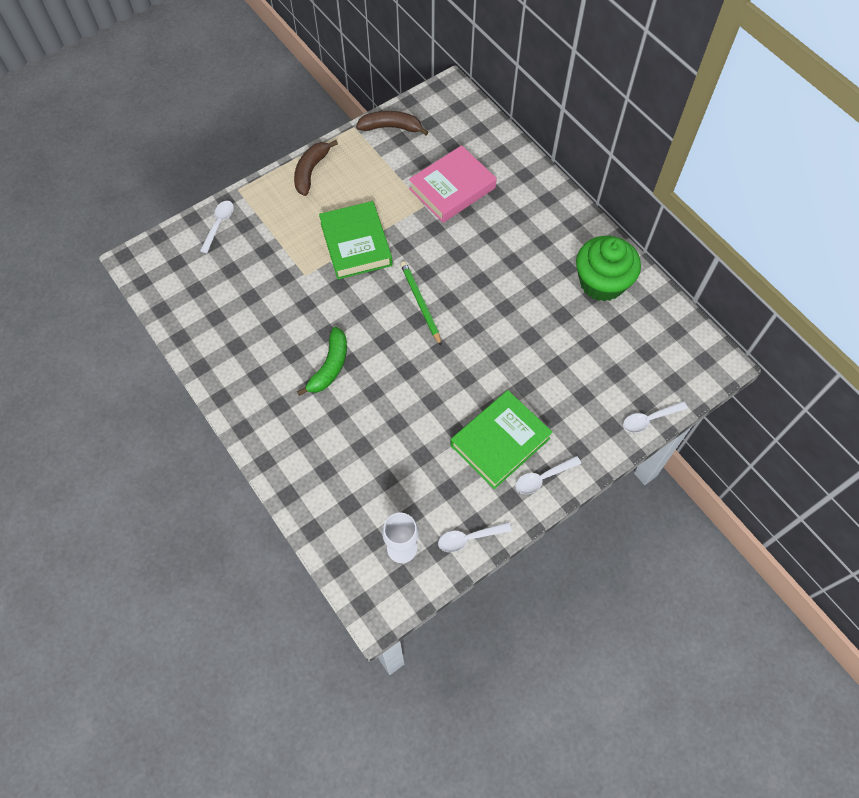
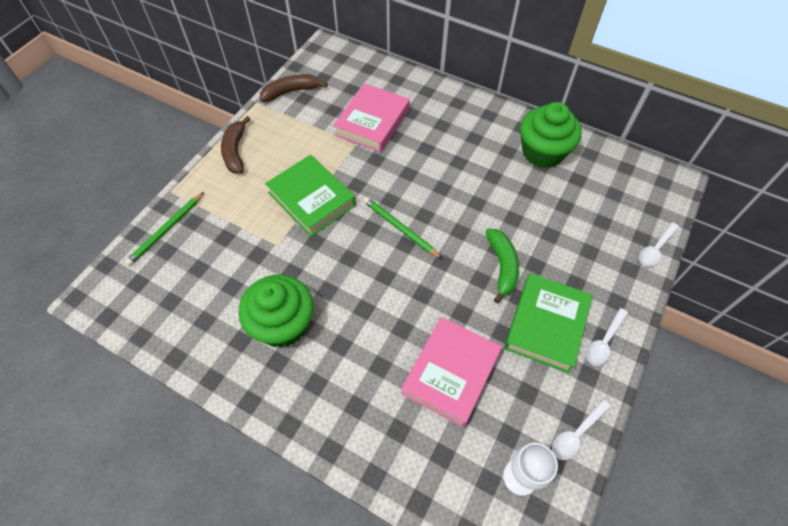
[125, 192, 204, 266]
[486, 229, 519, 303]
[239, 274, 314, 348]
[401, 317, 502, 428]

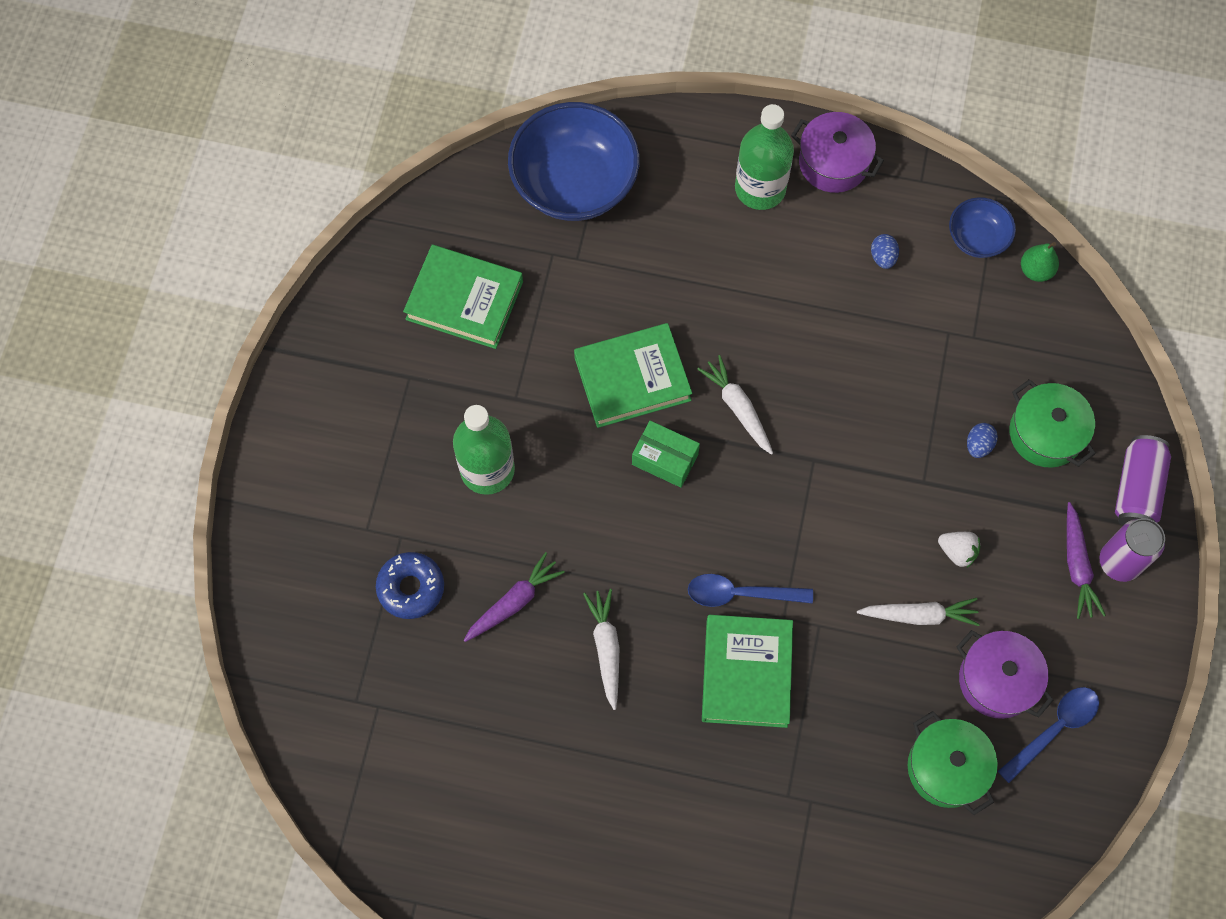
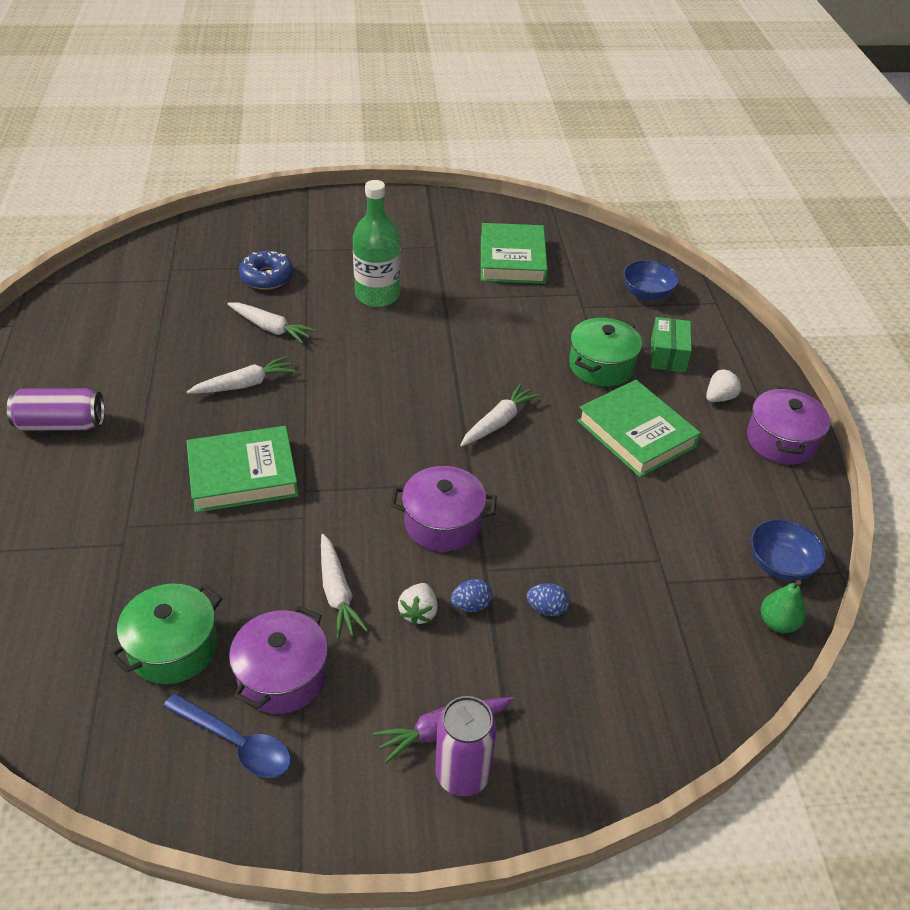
[623, 260, 679, 301]
[706, 369, 742, 402]
[451, 579, 492, 612]
[577, 380, 701, 477]
[569, 318, 642, 387]
[651, 317, 692, 372]
[7, 388, 105, 431]
[227, 302, 316, 344]
[688, 574, 813, 607] (first image)
[391, 466, 497, 551]

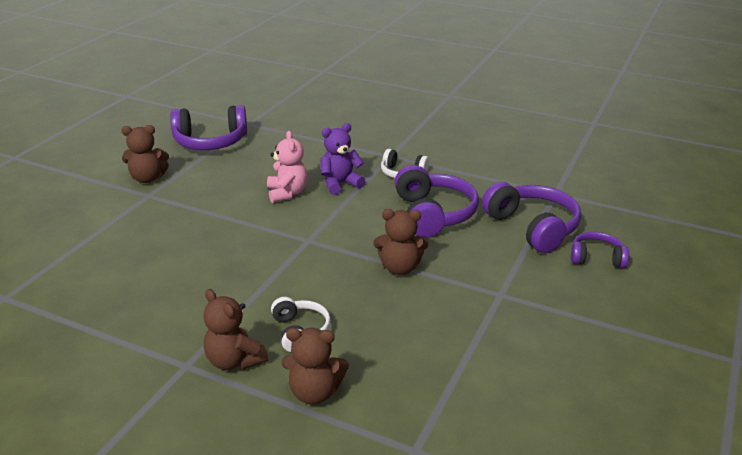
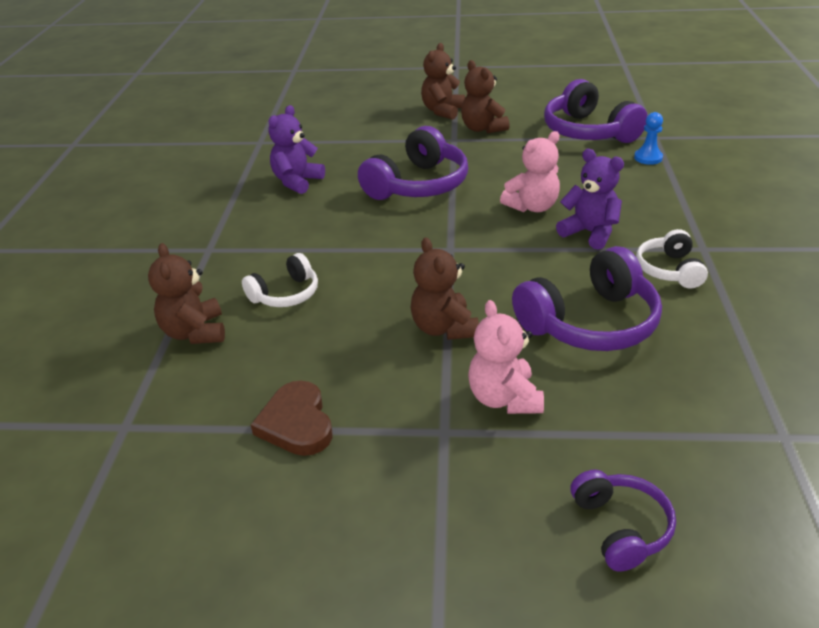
[358, 126, 468, 200]
[421, 43, 465, 120]
[269, 105, 325, 194]
[634, 112, 663, 165]
[468, 300, 544, 414]
[251, 381, 332, 456]

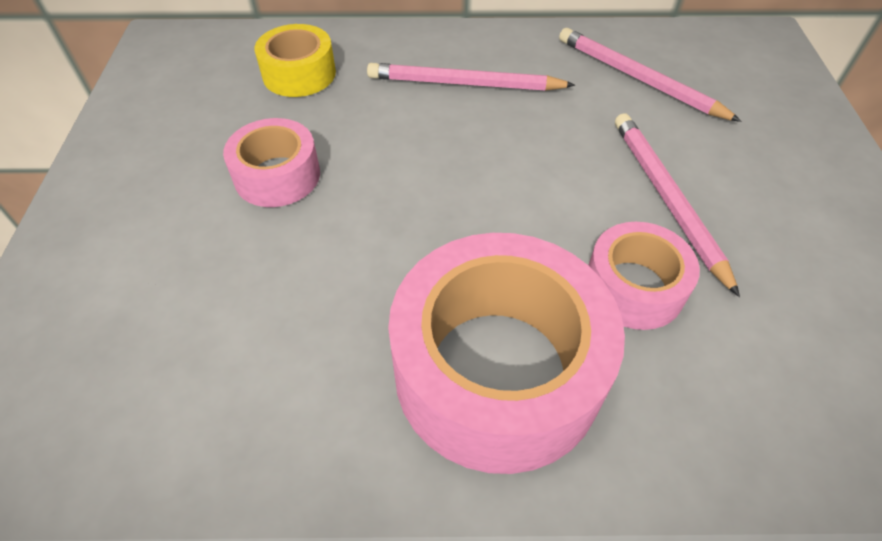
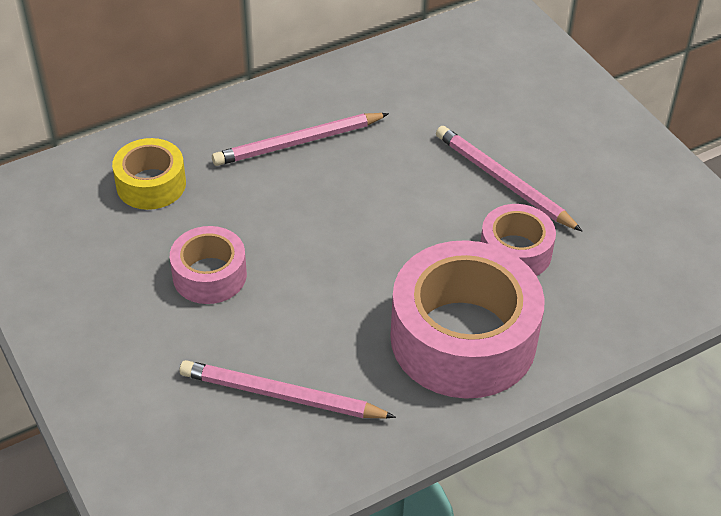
[180, 360, 396, 418]

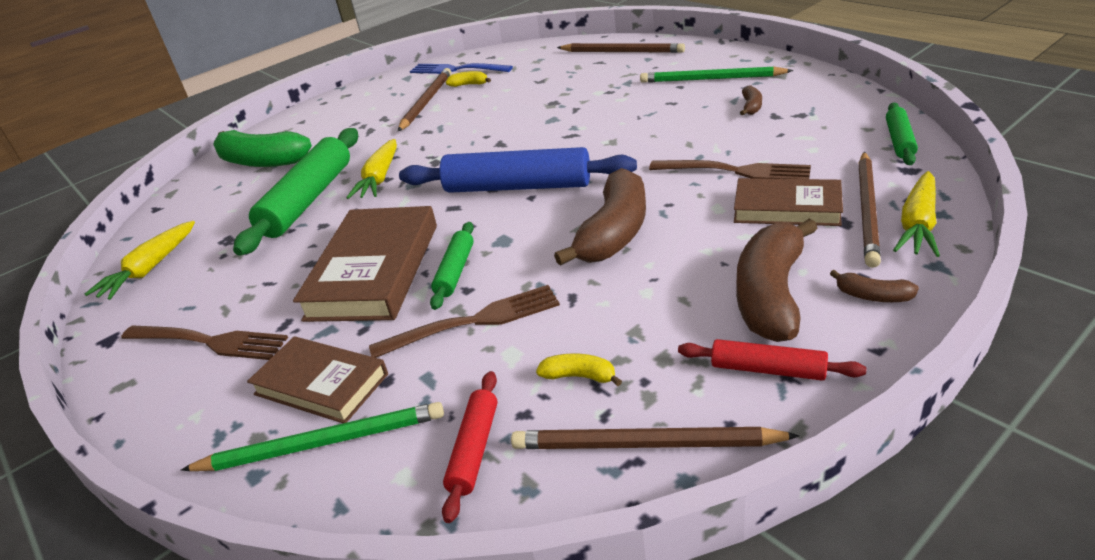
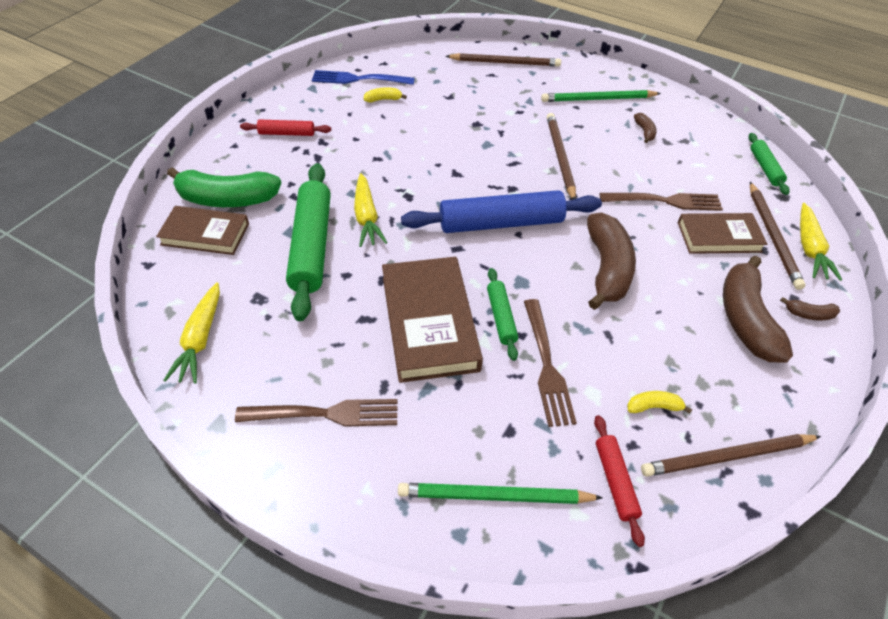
[547, 113, 576, 200]
[524, 299, 577, 427]
[156, 206, 249, 255]
[240, 120, 331, 136]
[398, 483, 603, 504]

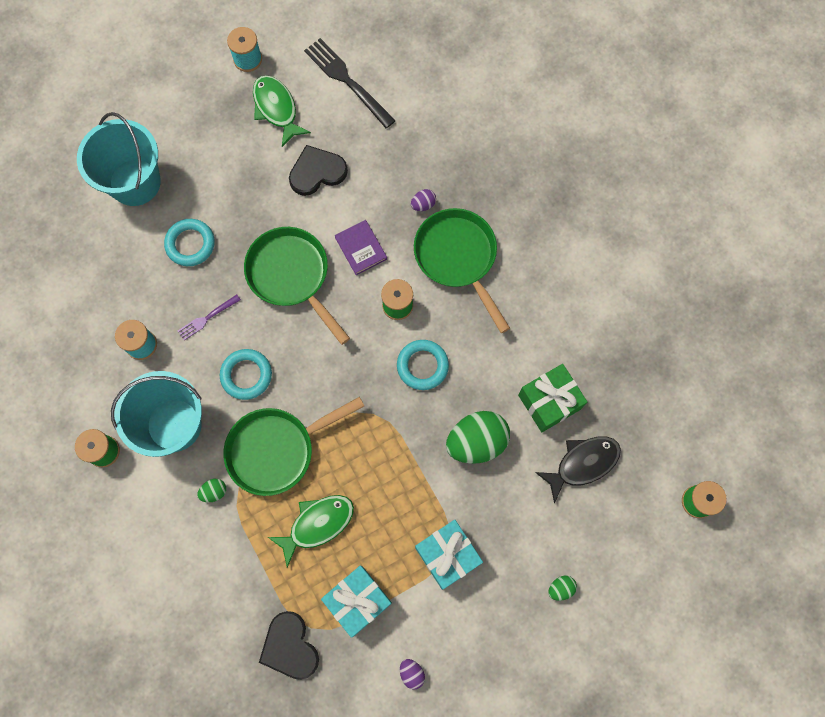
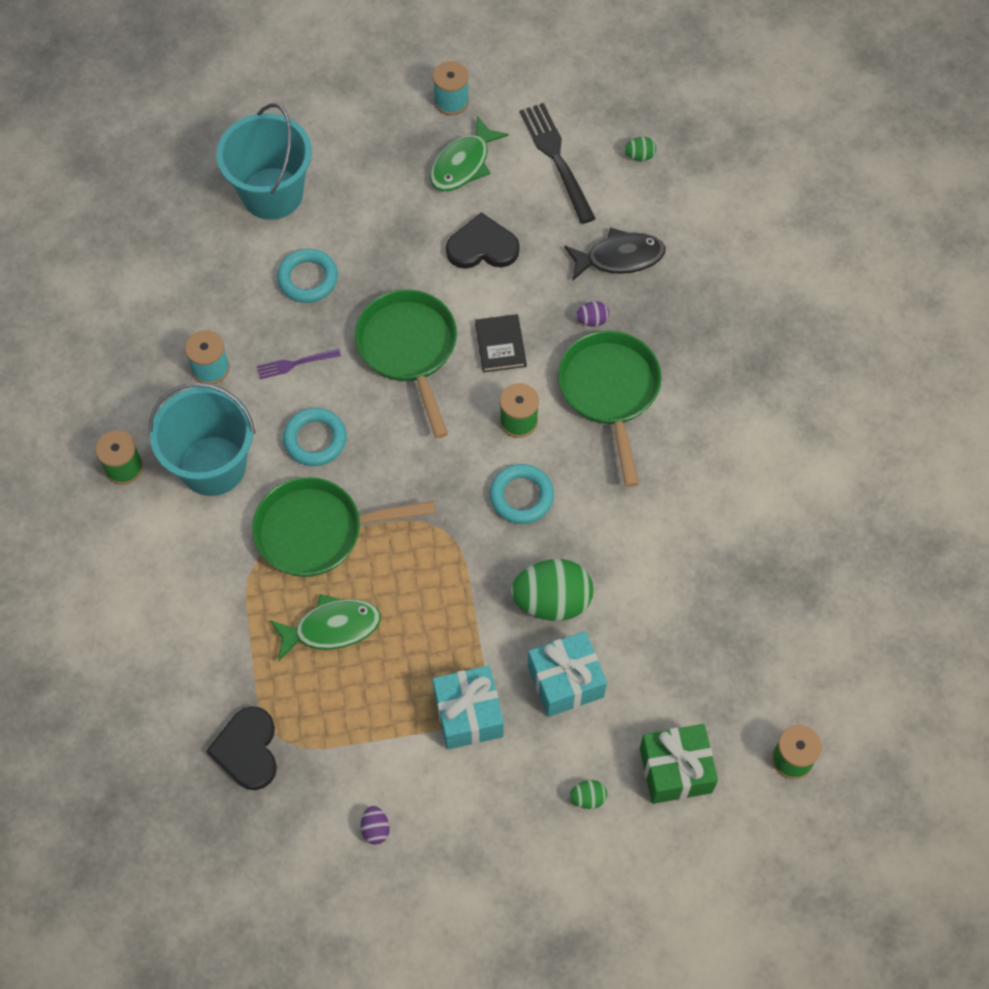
[430, 116, 509, 191]
[475, 314, 527, 372]
[640, 724, 718, 804]
[564, 228, 665, 281]
[624, 137, 656, 161]
[528, 631, 607, 717]

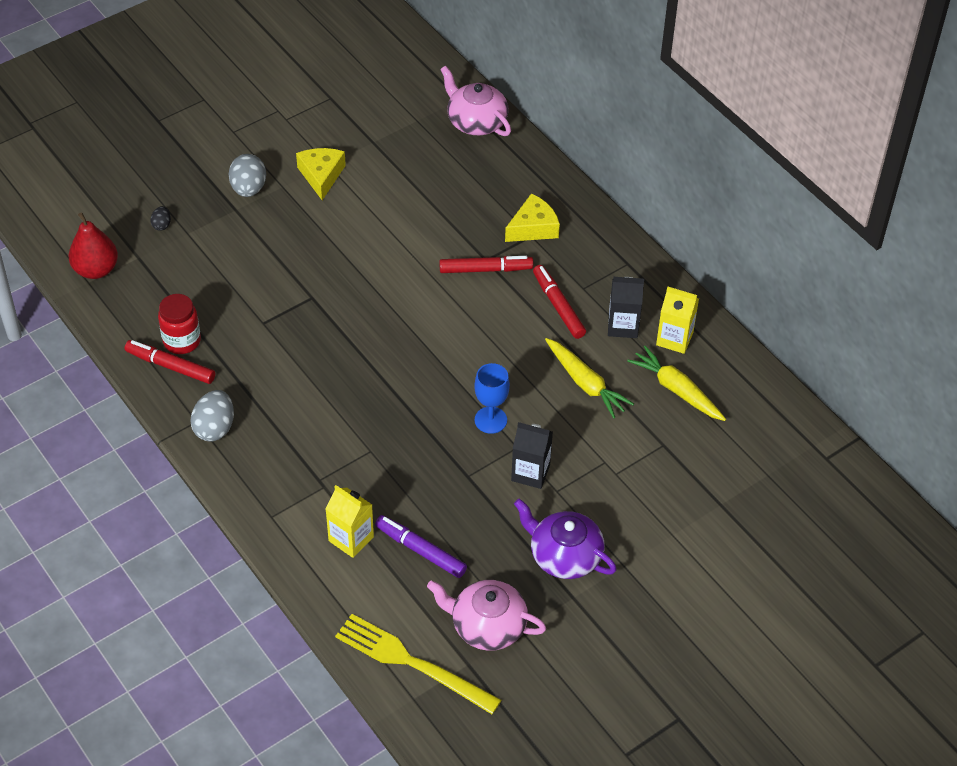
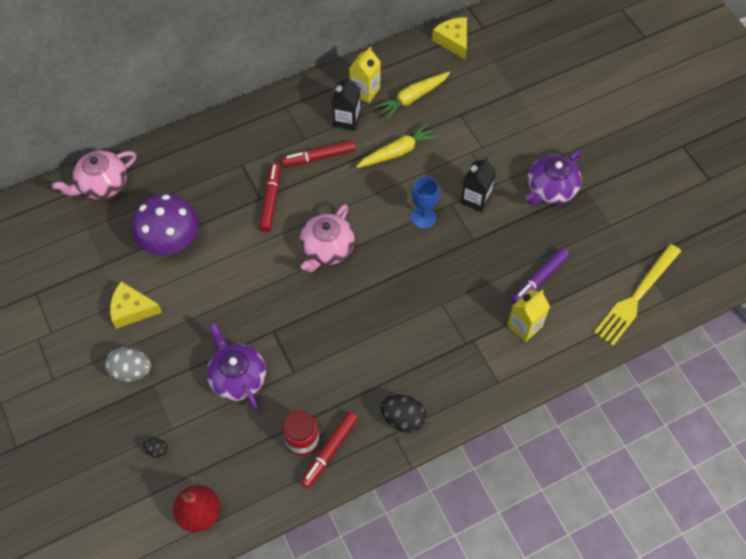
[432, 17, 467, 60]
[380, 395, 427, 433]
[300, 204, 355, 272]
[132, 194, 199, 255]
[207, 323, 266, 410]

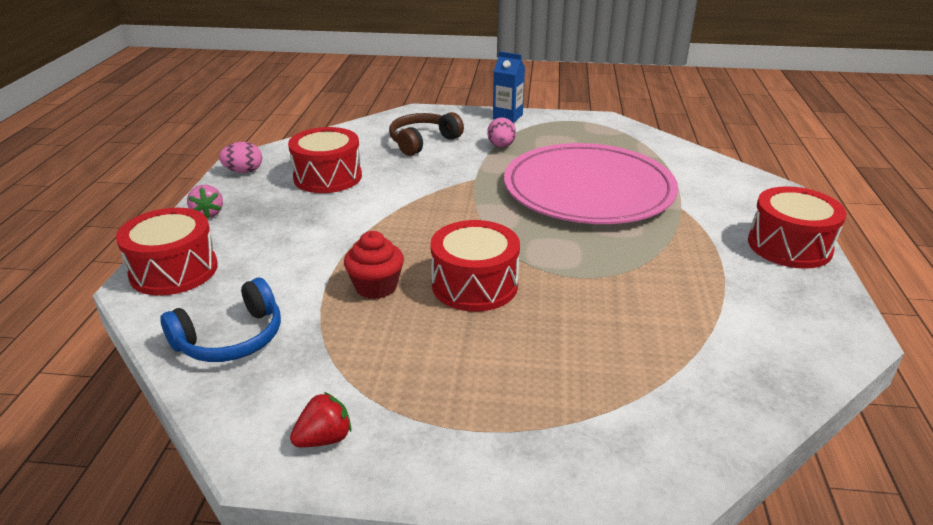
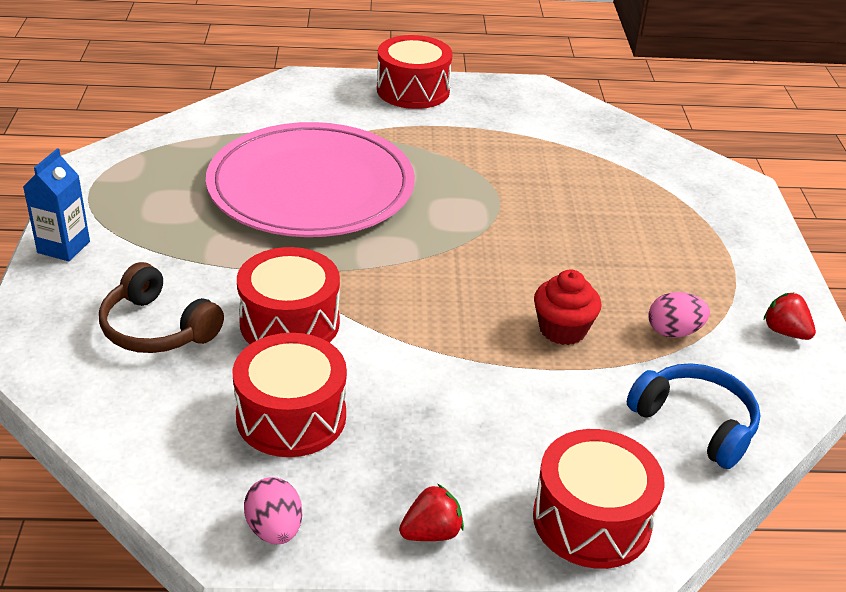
[648, 292, 710, 338]
[399, 484, 464, 541]
[237, 247, 340, 344]

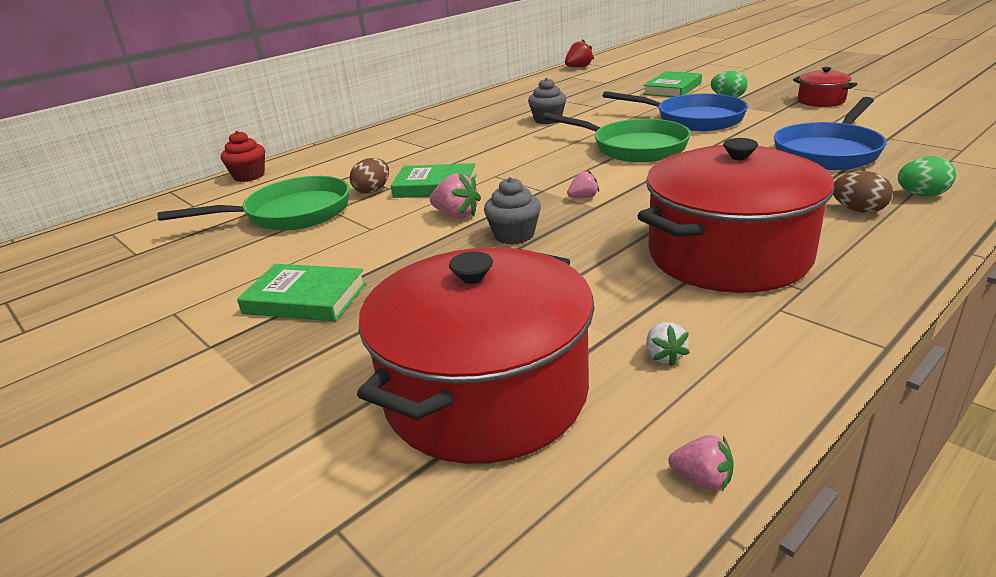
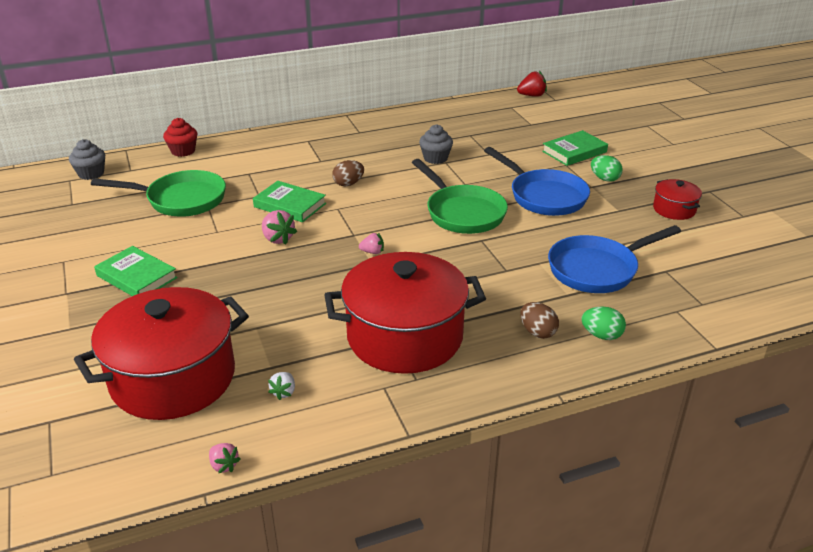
[332, 160, 364, 186]
[69, 139, 105, 180]

